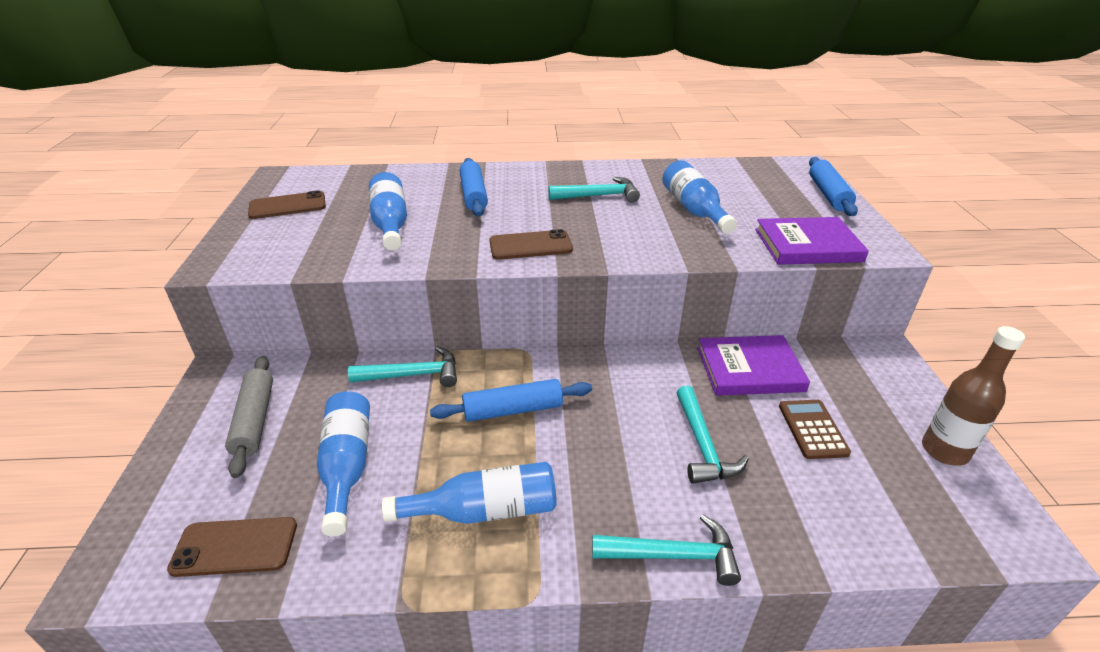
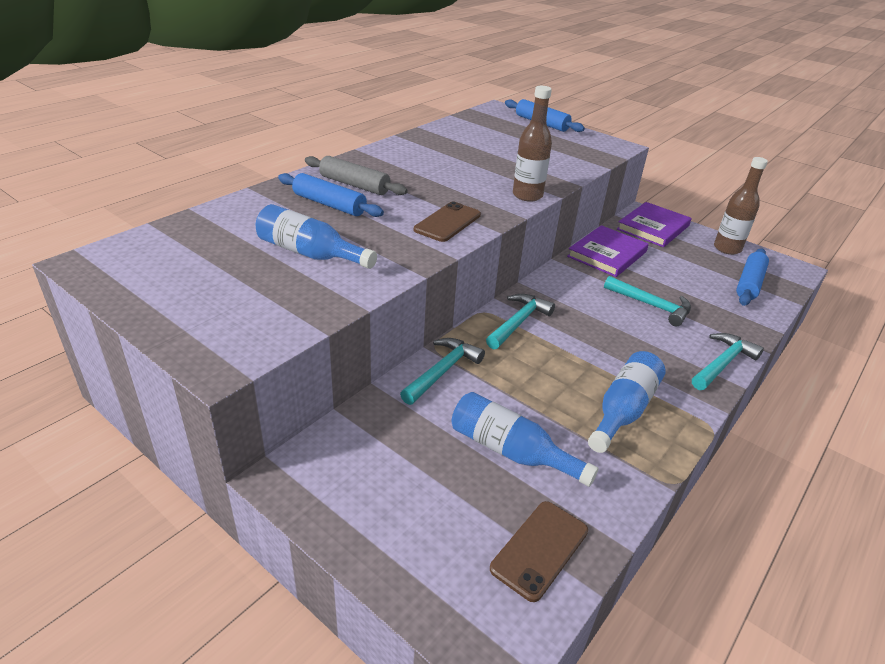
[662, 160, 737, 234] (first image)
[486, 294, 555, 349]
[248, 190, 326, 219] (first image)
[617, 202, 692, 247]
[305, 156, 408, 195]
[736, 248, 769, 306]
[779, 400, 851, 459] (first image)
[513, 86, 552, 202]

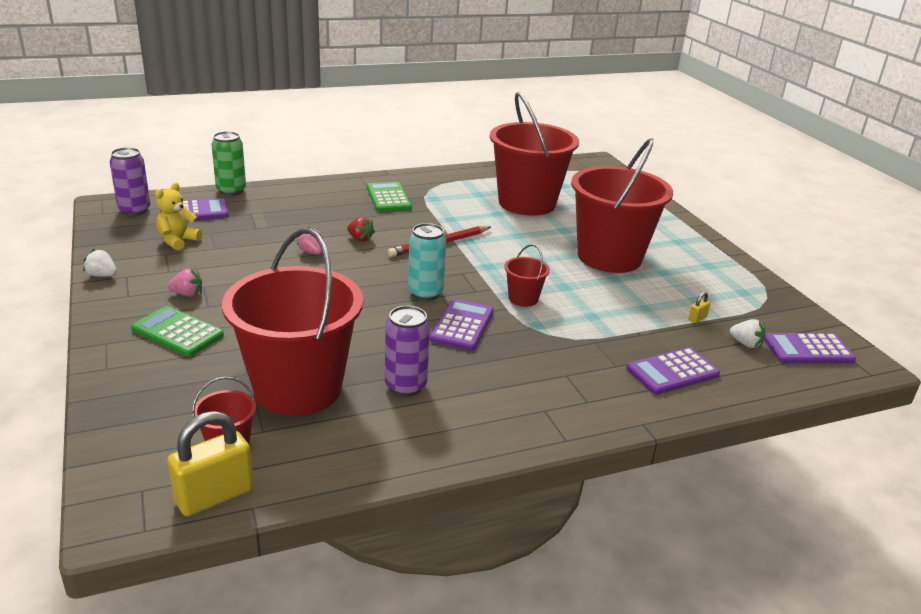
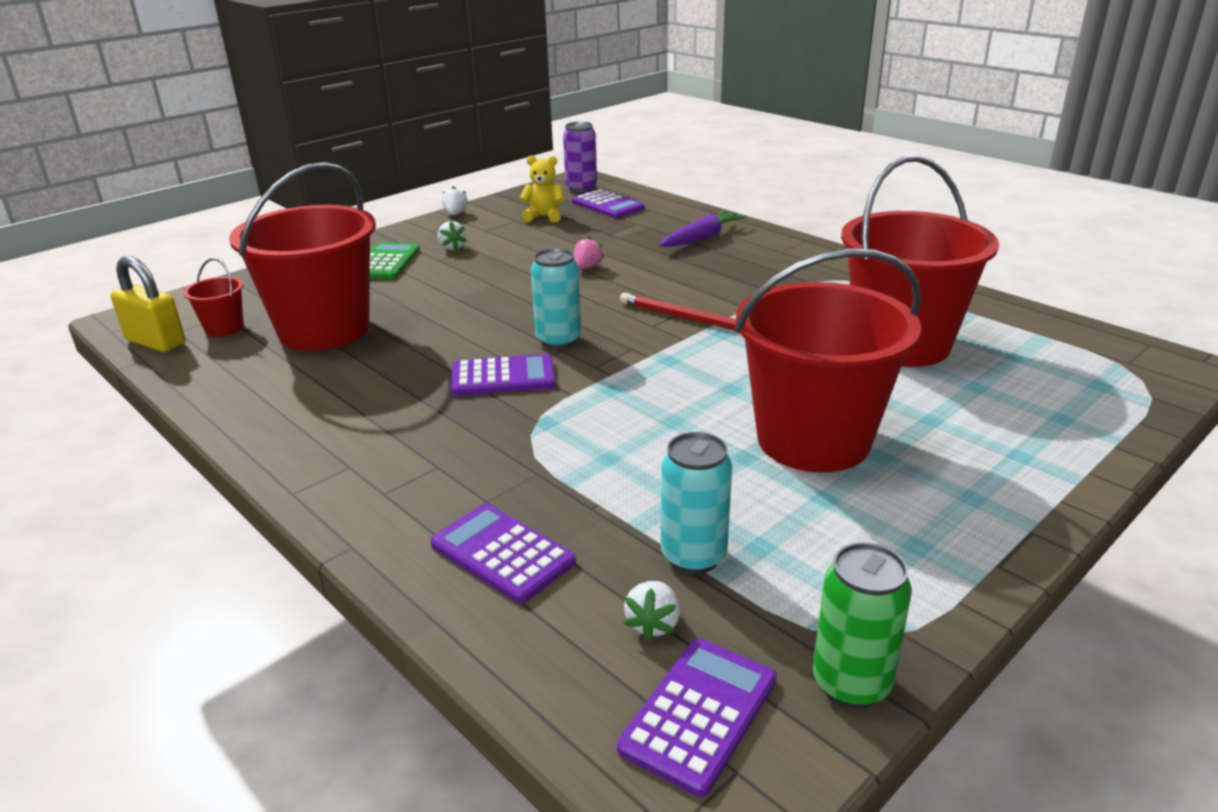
[813, 542, 912, 708]
[367, 182, 412, 212] (first image)
[347, 217, 375, 242] (first image)
[504, 244, 550, 307] (first image)
[438, 221, 467, 251]
[661, 432, 732, 574]
[385, 306, 430, 397] (first image)
[617, 638, 777, 797]
[659, 211, 747, 247]

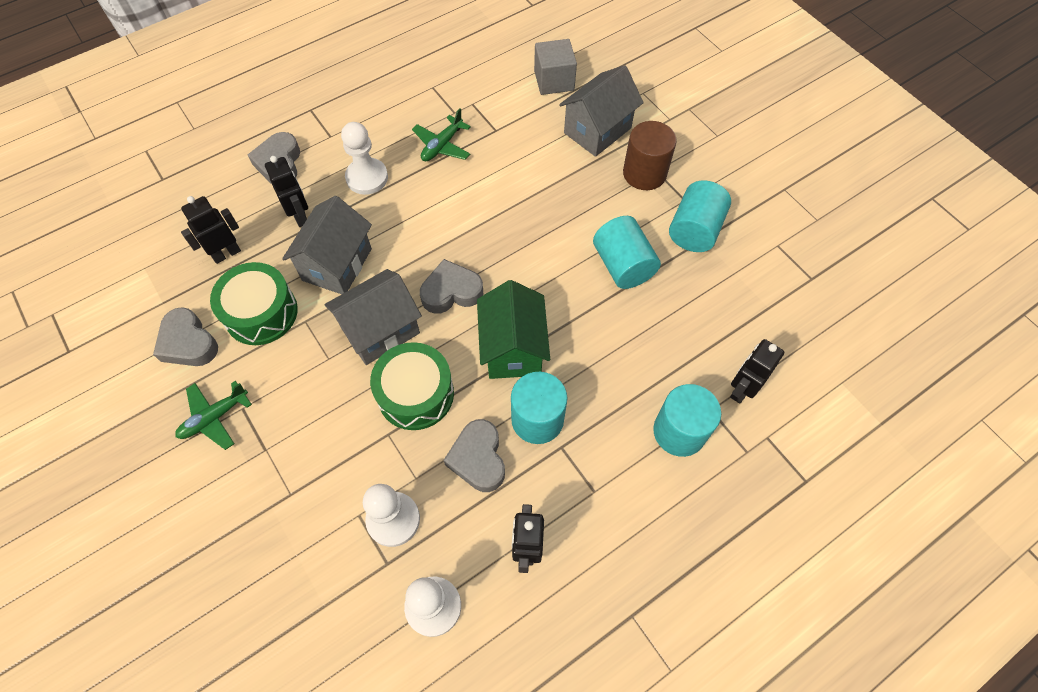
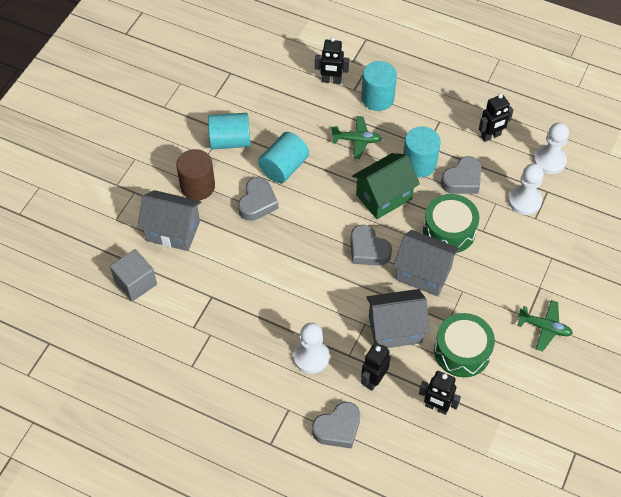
[331, 116, 382, 159]
[238, 177, 279, 221]

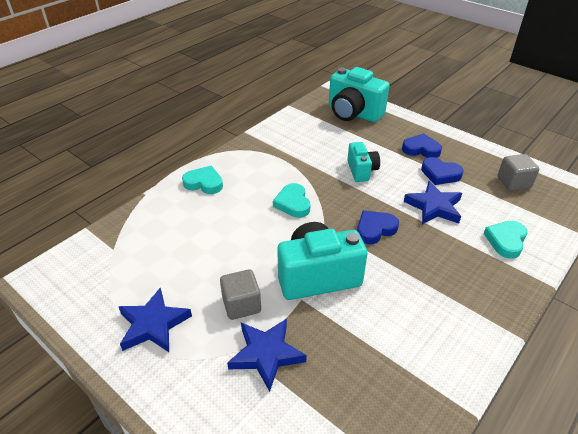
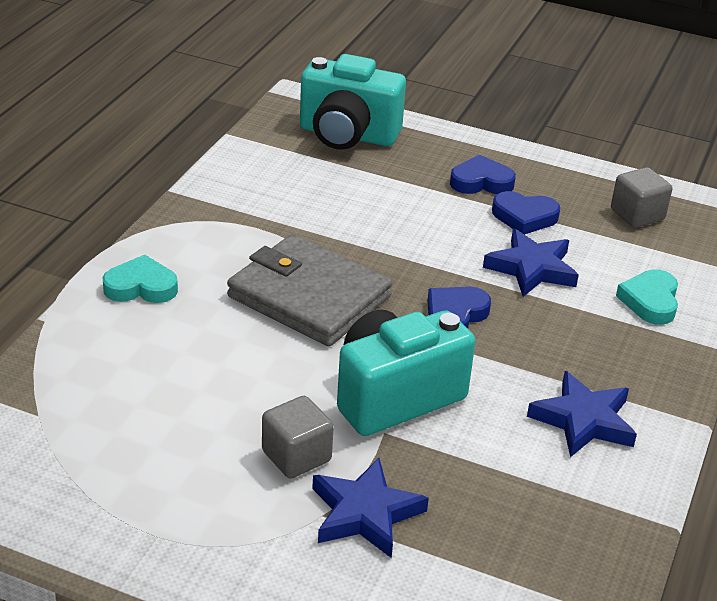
[347, 142, 380, 182] (first image)
[227, 234, 392, 347]
[527, 371, 637, 457]

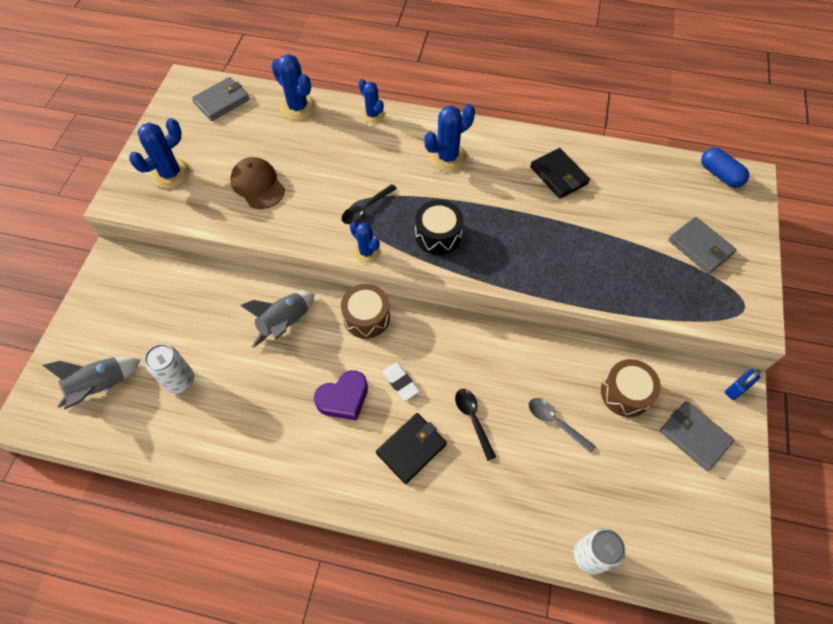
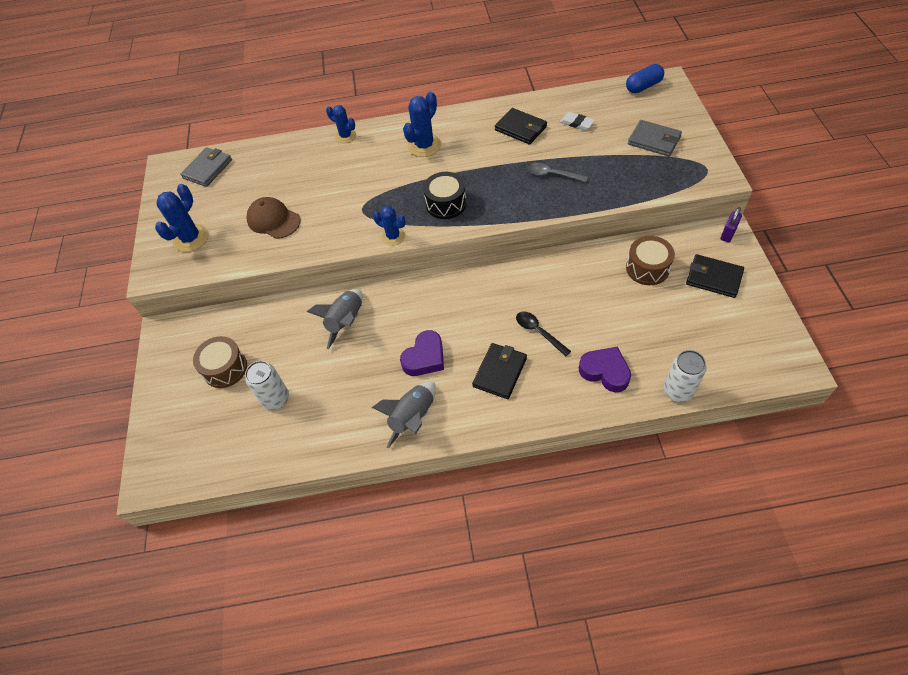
[271, 54, 316, 120] (first image)
[626, 64, 664, 93]
[342, 184, 397, 224] (first image)
[193, 336, 247, 388]
[371, 382, 436, 448]
[560, 112, 595, 130]
[721, 207, 742, 242]
[527, 163, 588, 182]
[686, 254, 744, 298]
[579, 346, 631, 392]

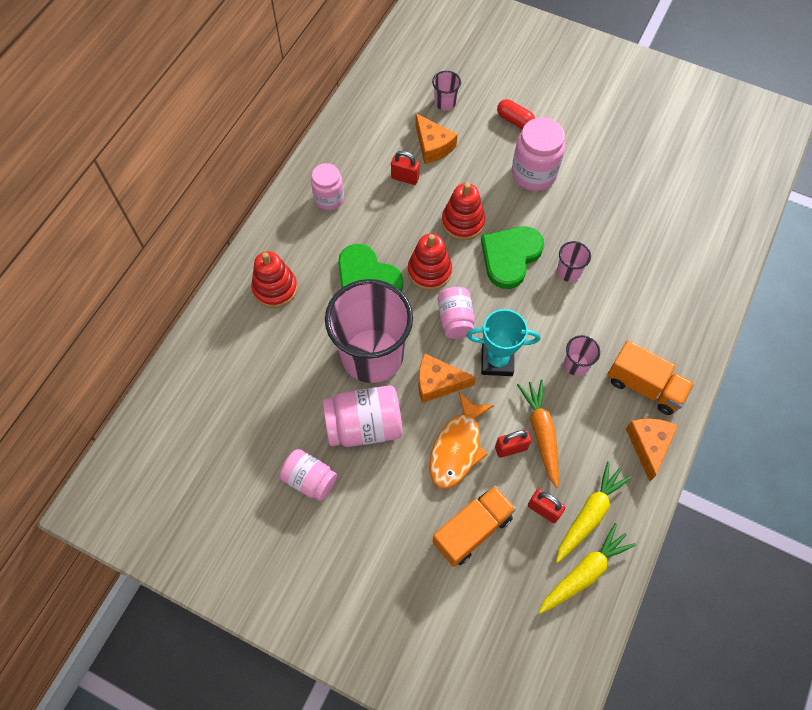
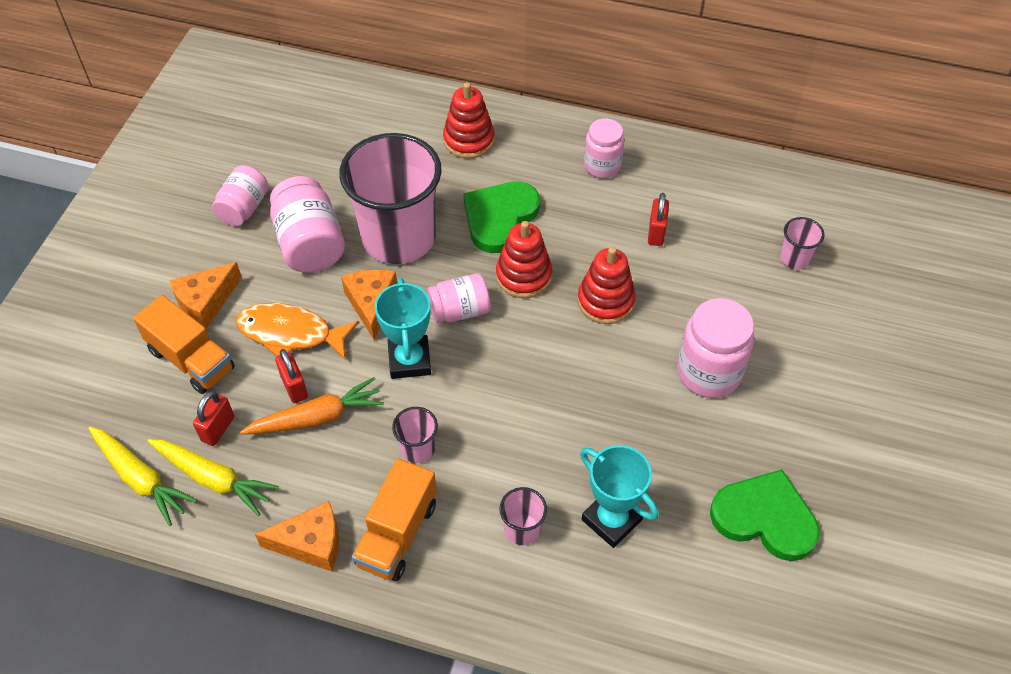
[497, 99, 535, 129] (first image)
[169, 262, 242, 328]
[710, 469, 820, 561]
[500, 487, 547, 545]
[580, 445, 659, 548]

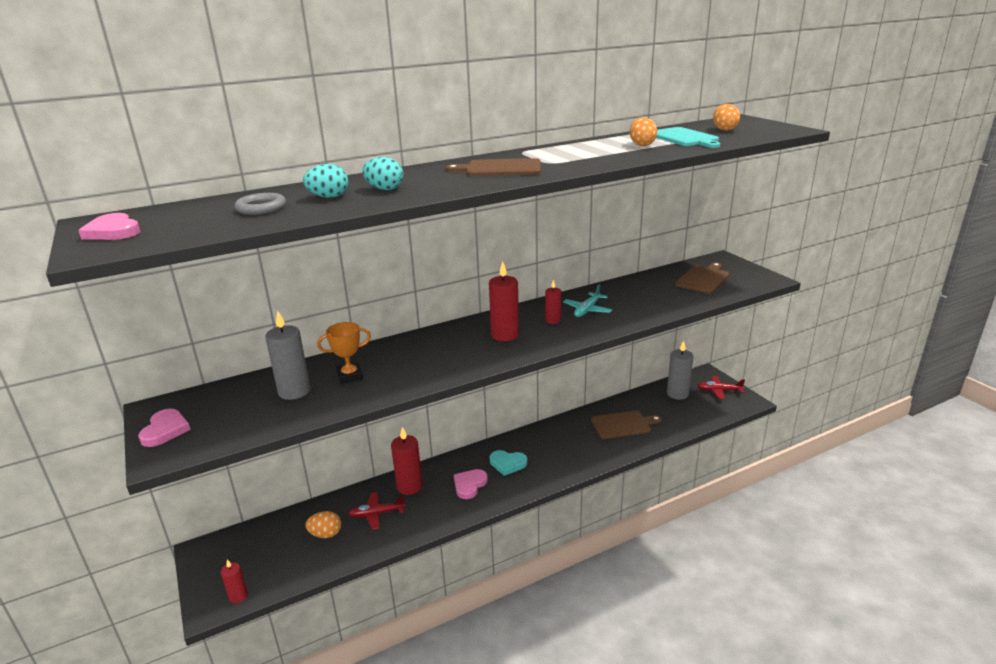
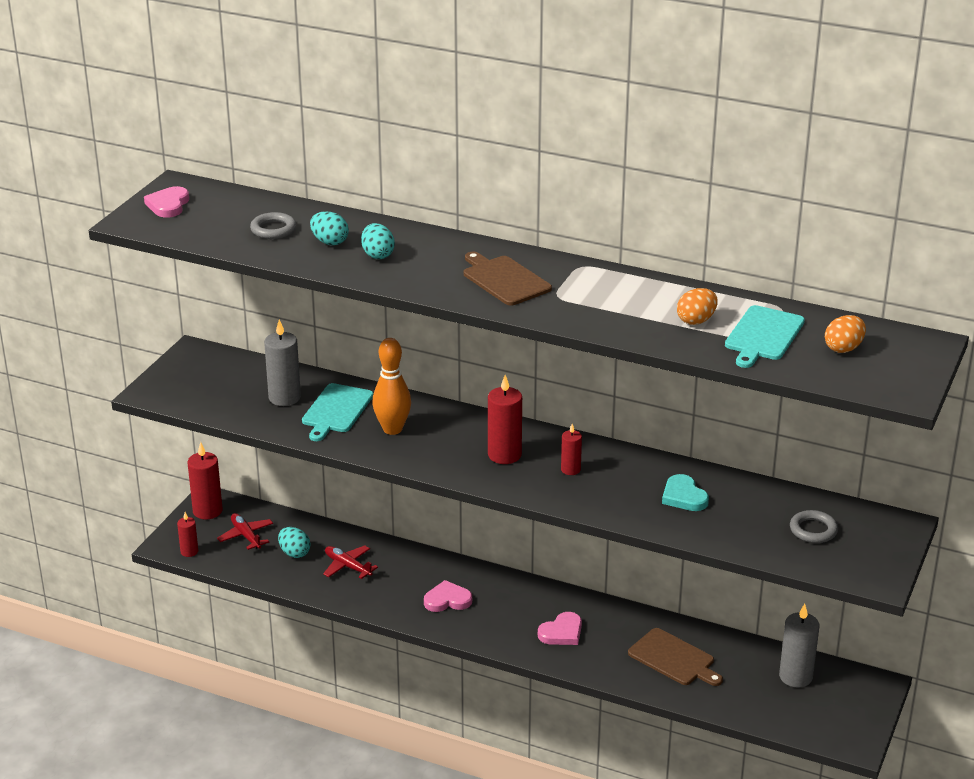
[790, 510, 838, 543]
[563, 284, 612, 317] (first image)
[302, 383, 373, 441]
[217, 513, 273, 550]
[538, 612, 582, 645]
[188, 442, 223, 520]
[662, 474, 709, 511]
[278, 527, 310, 558]
[372, 338, 411, 435]

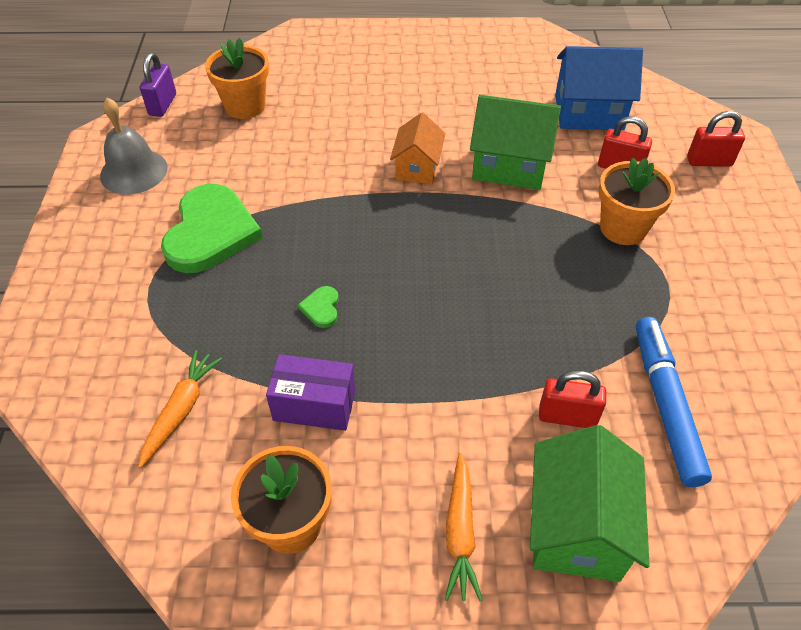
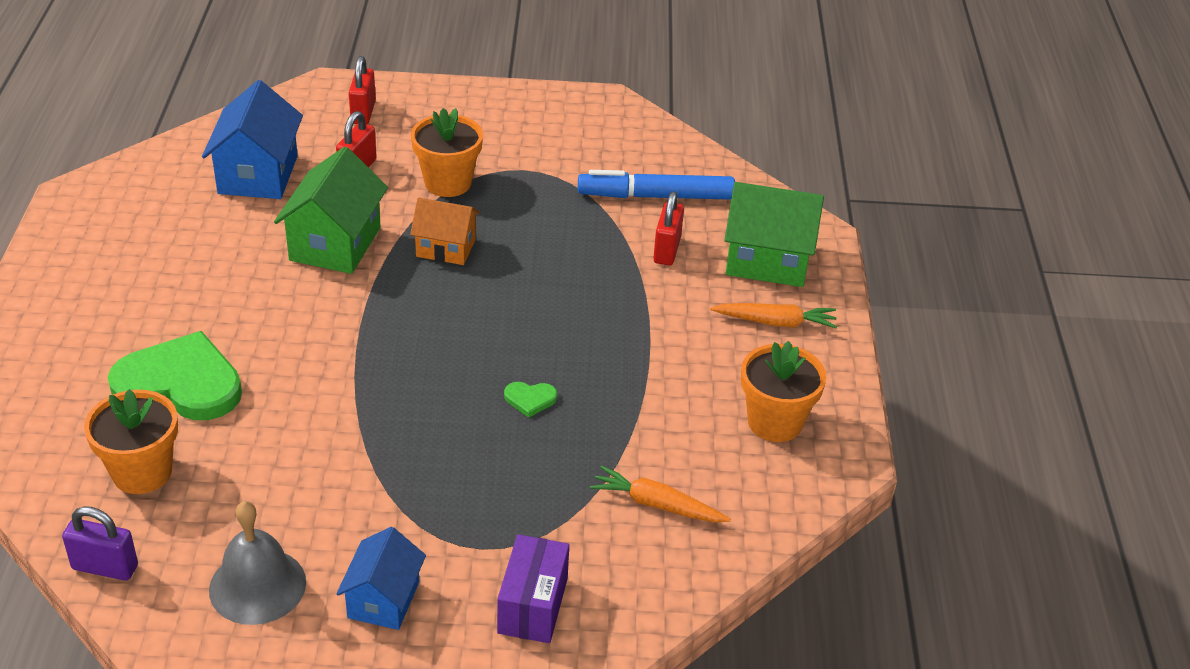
[410, 198, 480, 265]
[108, 331, 242, 420]
[497, 534, 569, 643]
[336, 527, 426, 630]

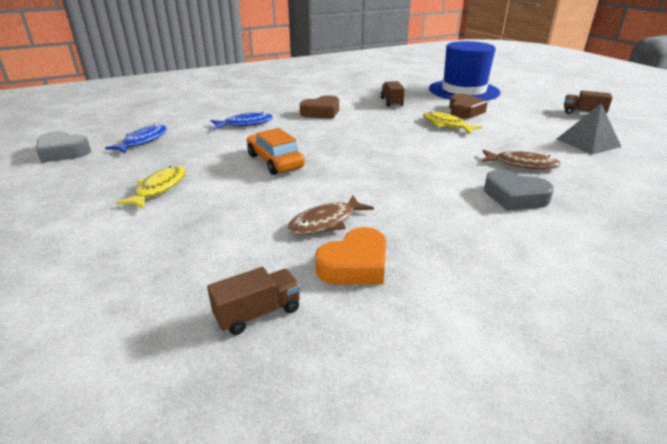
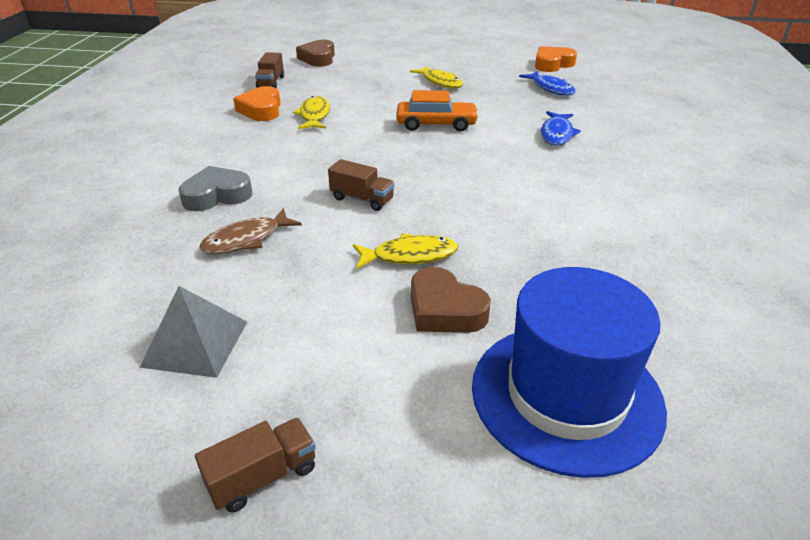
[328, 159, 395, 211]
[296, 40, 335, 67]
[535, 46, 577, 72]
[293, 96, 330, 129]

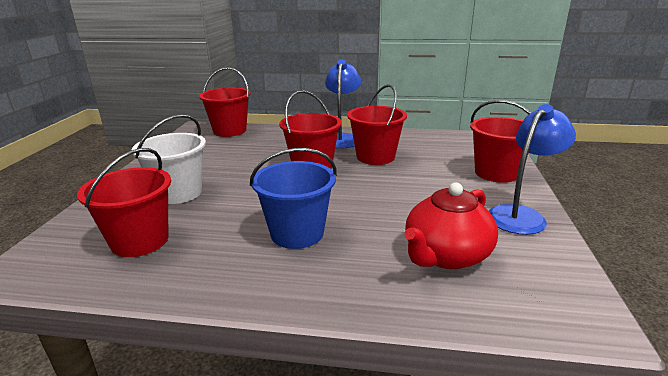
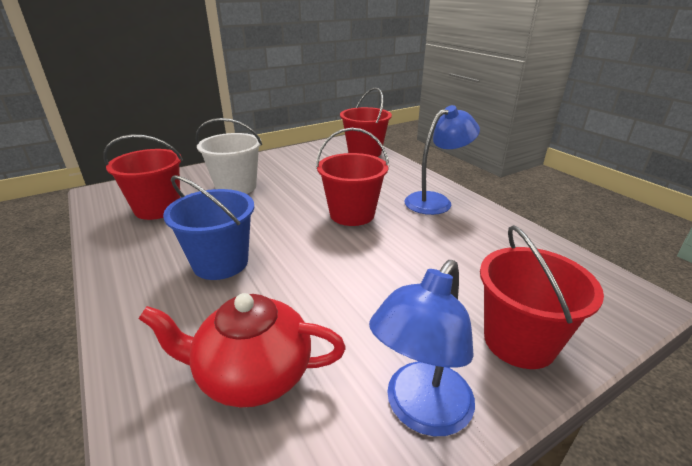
[347, 84, 407, 165] (first image)
[369, 260, 475, 436]

